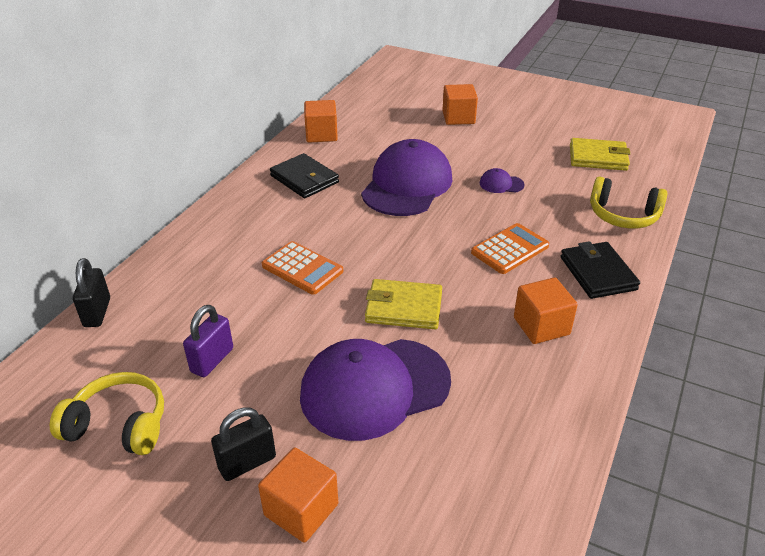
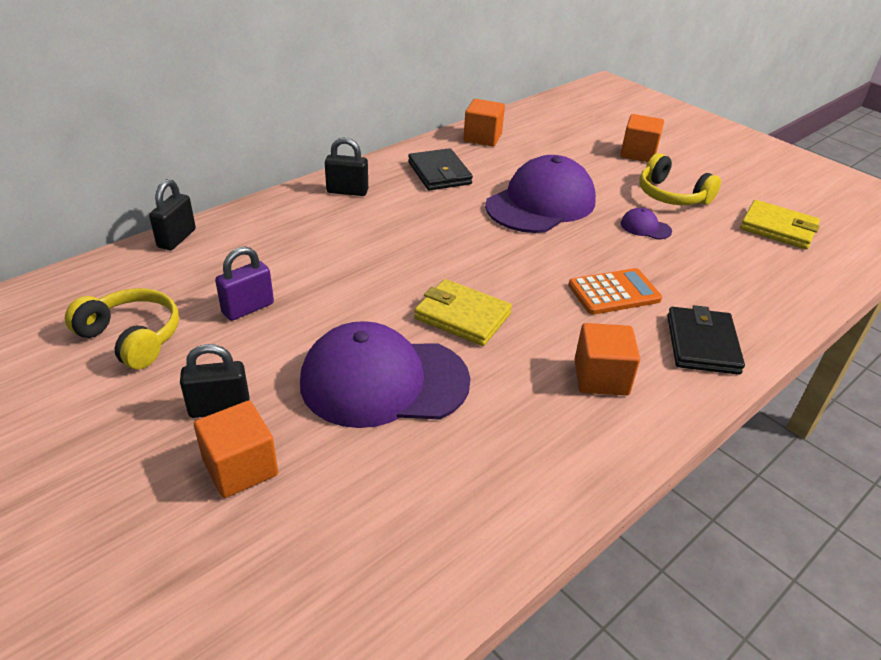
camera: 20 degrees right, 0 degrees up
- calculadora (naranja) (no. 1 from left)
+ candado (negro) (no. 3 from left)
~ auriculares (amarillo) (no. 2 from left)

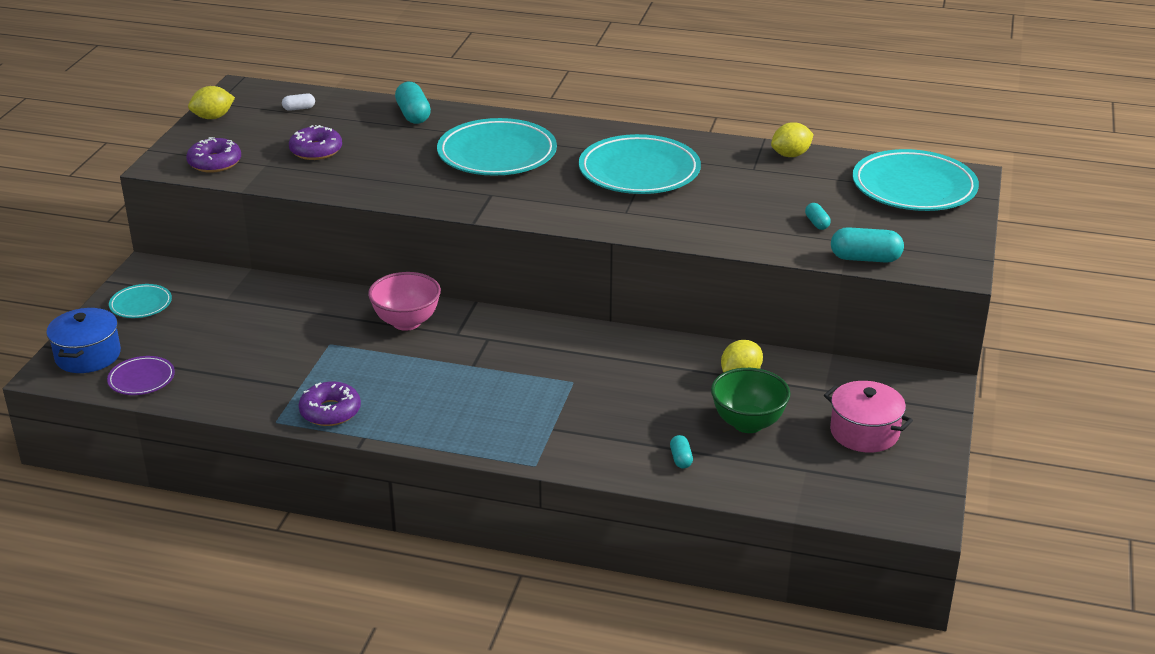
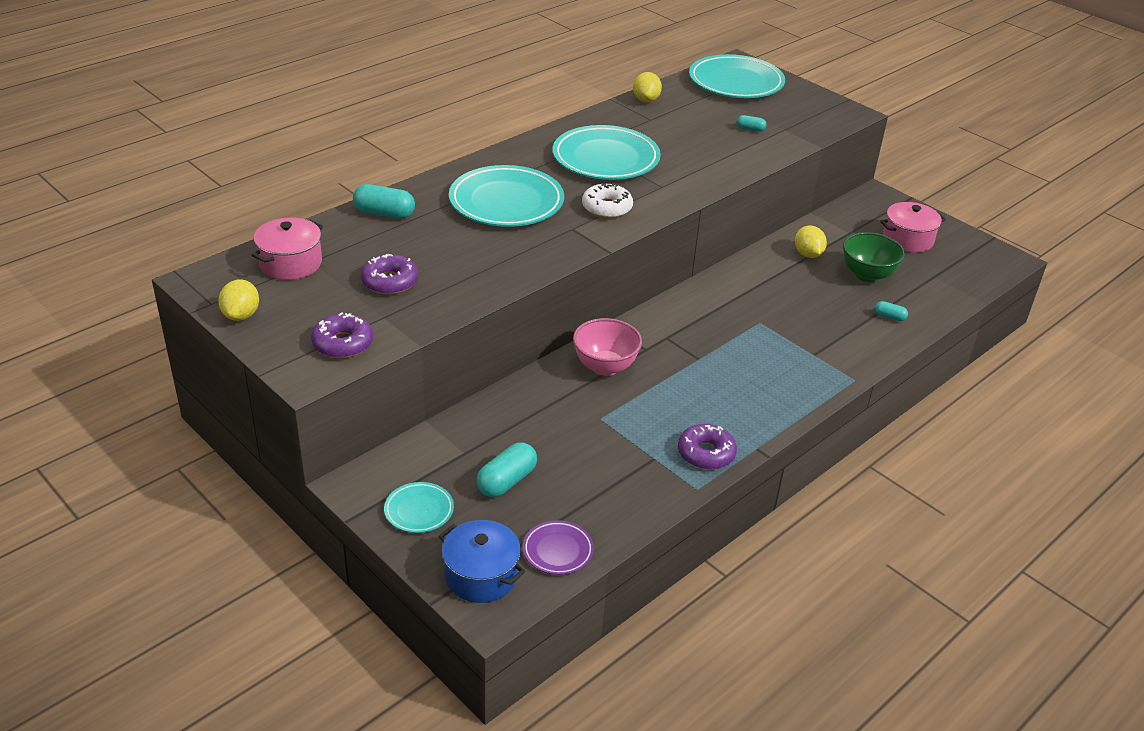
camera: 60 degrees left, 5 degrees up
+ rosquilla (blanco)
~ cápsula (turquesa) (no. 4 from left in the first image) to cápsula (turquesa) (no. 2 from left)
~ cápsula (blanco) to olla (rosa) (no. 1 from left)

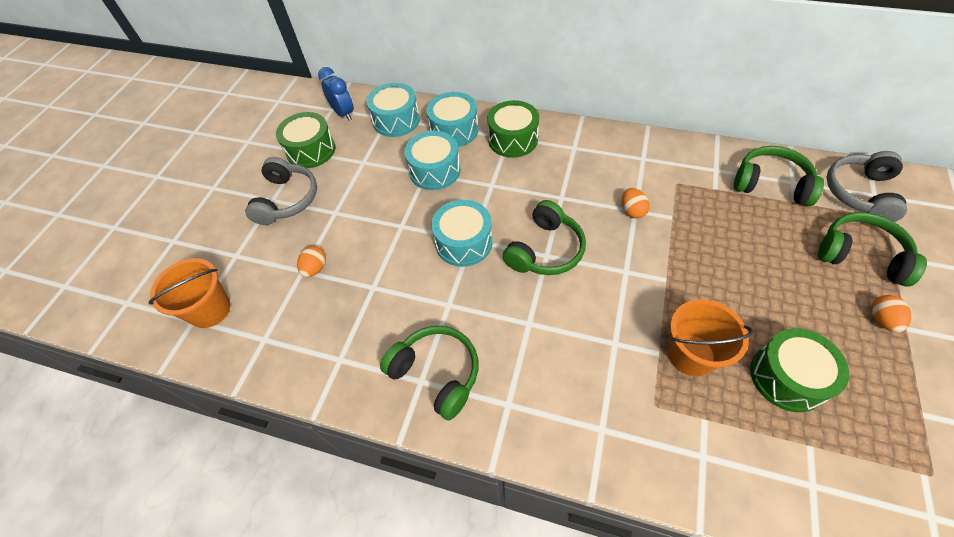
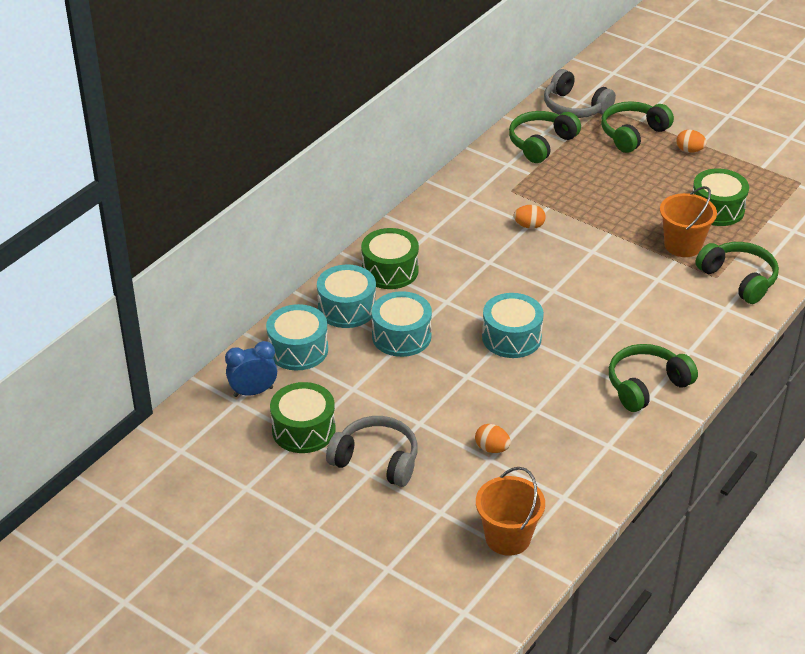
camera: 75 degrees left, 15 degrees down
~ auriculares (verde) (no. 2 from left in the first image) to auriculares (verde) (no. 4 from left)

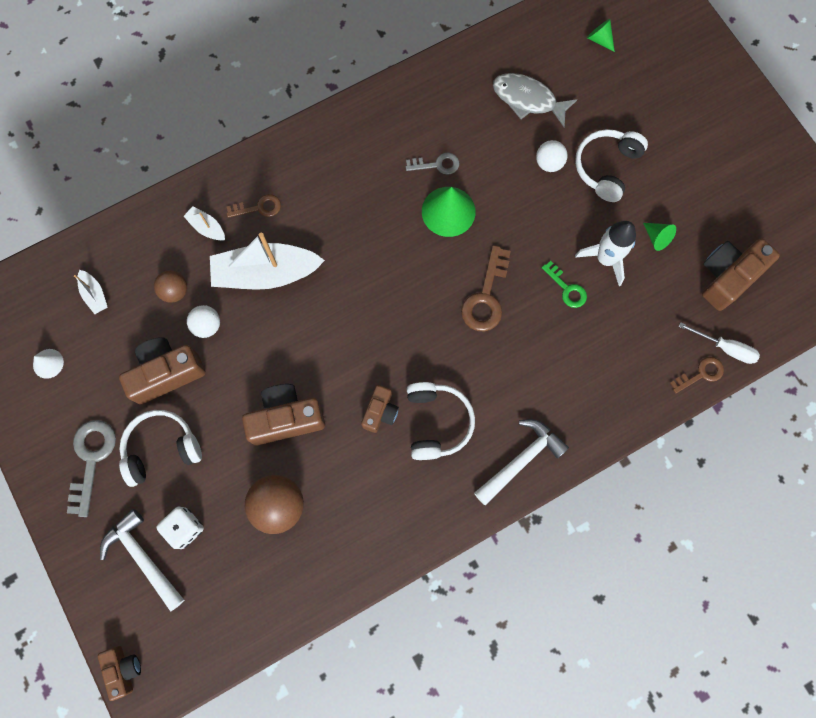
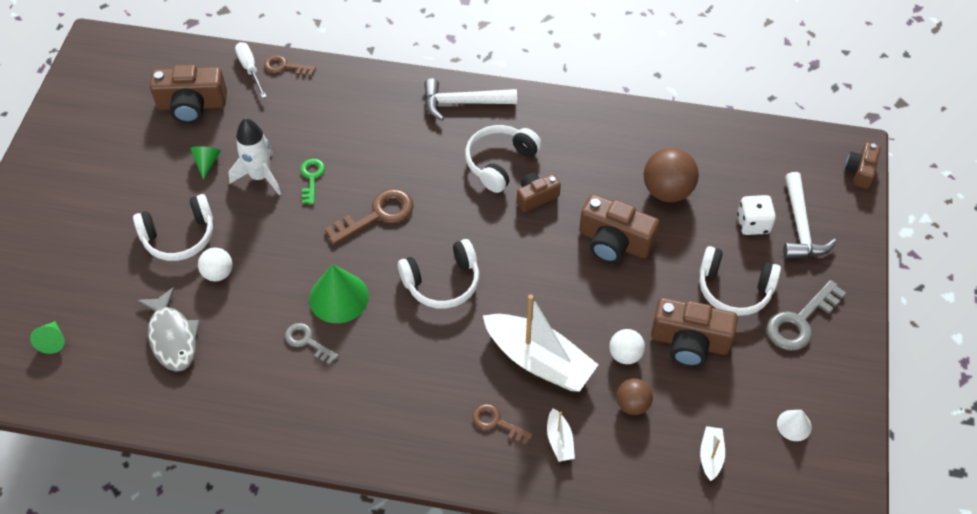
camera: 140 degrees left, 20 degrees down
+ auriculares (blanco) (no. 2 from left)

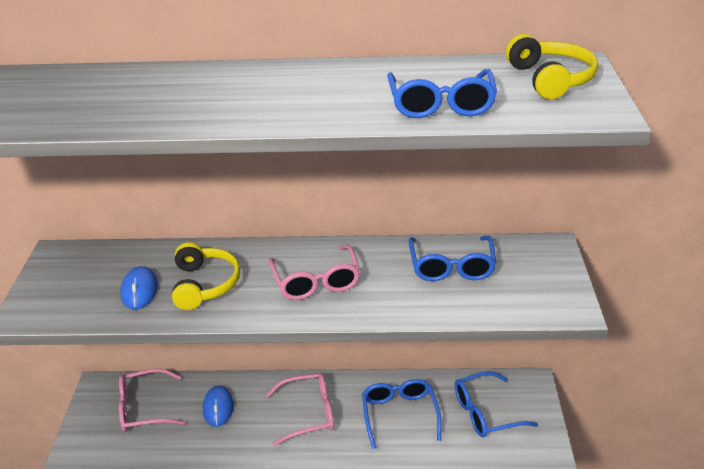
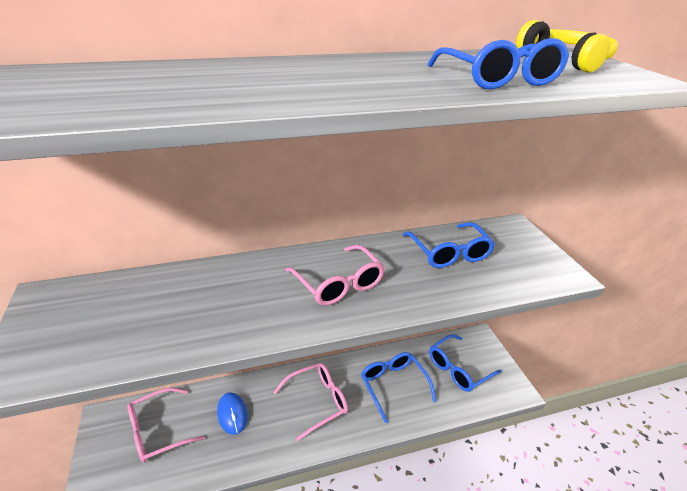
camera: 20 degrees left, 0 degrees up
- ratón (azul) (no. 1 from left)
- auriculares (amarillo) (no. 1 from left)

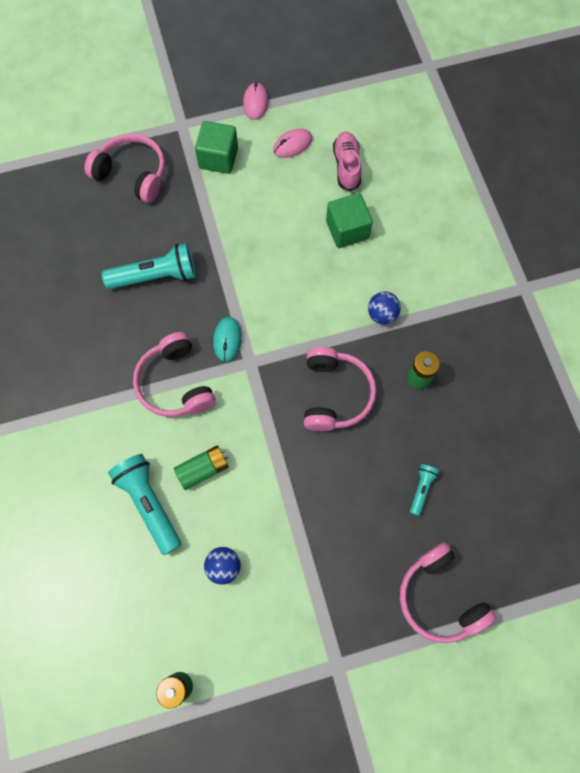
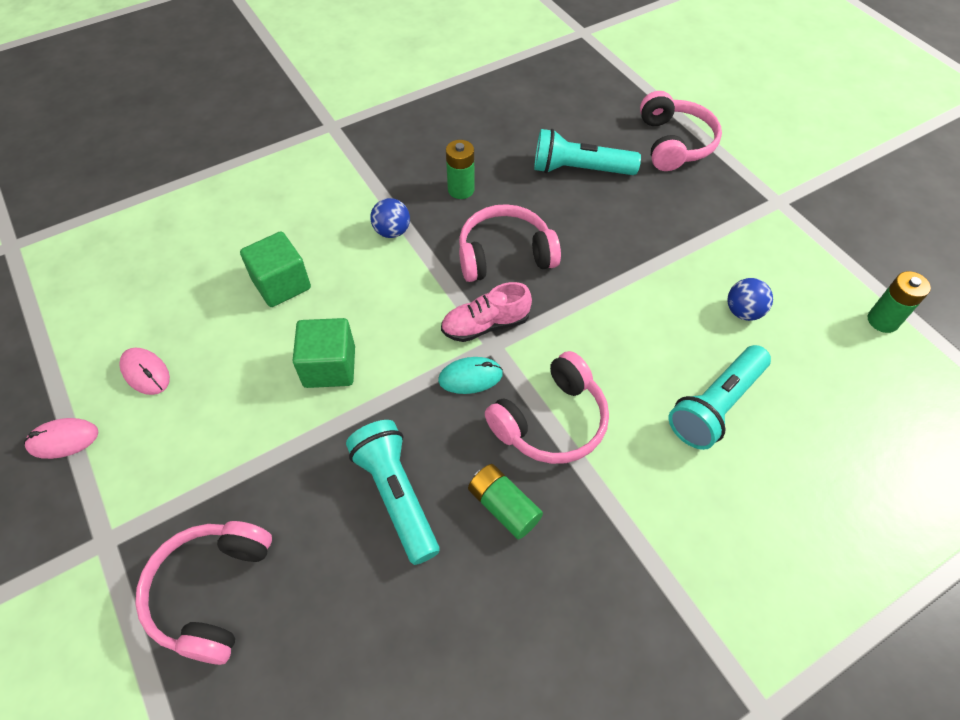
camera: 105 degrees left, 15 degrees down
~ pila (verde) (no. 2 from left)
~ cubo (verde) (no. 1 from left in the first image) to cubo (verde) (no. 2 from left)
~ zapato (rosa)
~ auriculares (rosa) (no. 4 from left) 45 degrees counterclockwise
~ lámpara de mano (turquesa) (no. 3 from left in the first image) x1.97

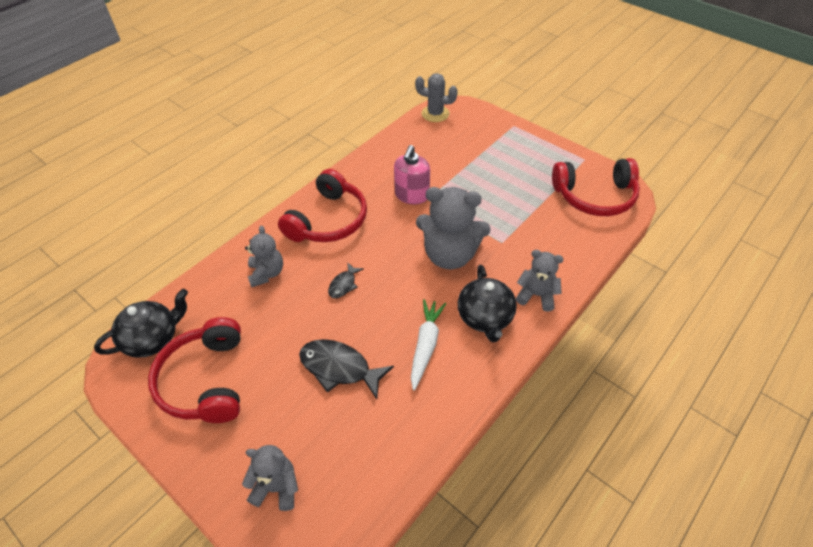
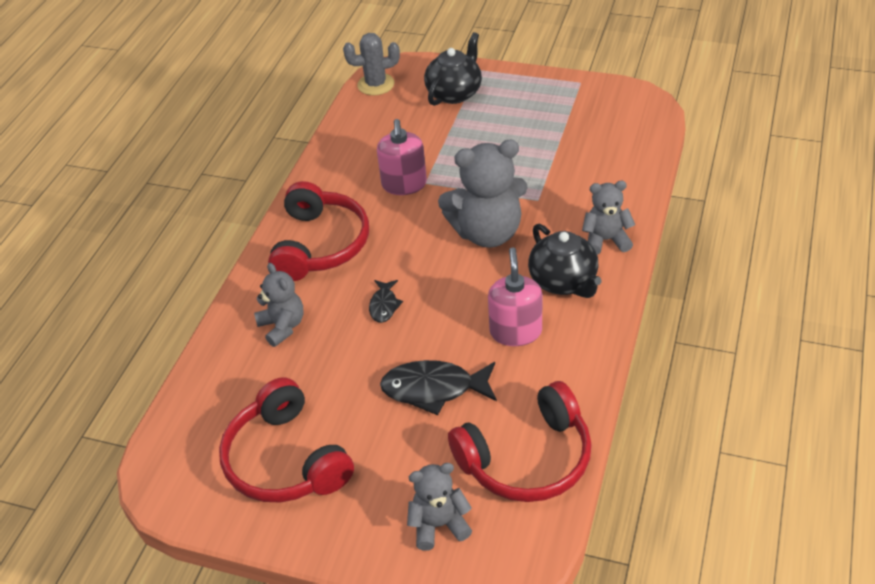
camera: 20 degrees left, 5 degrees down
~ tetera (negro) (no. 1 from left)
~ auriculares (rojo) (no. 3 from left)
~ zanahoria (blanco) to dispensador de jabón (rosa) (no. 2 from left)

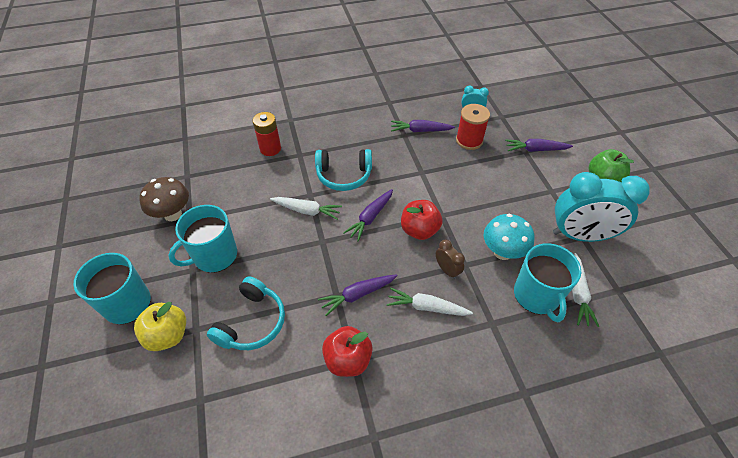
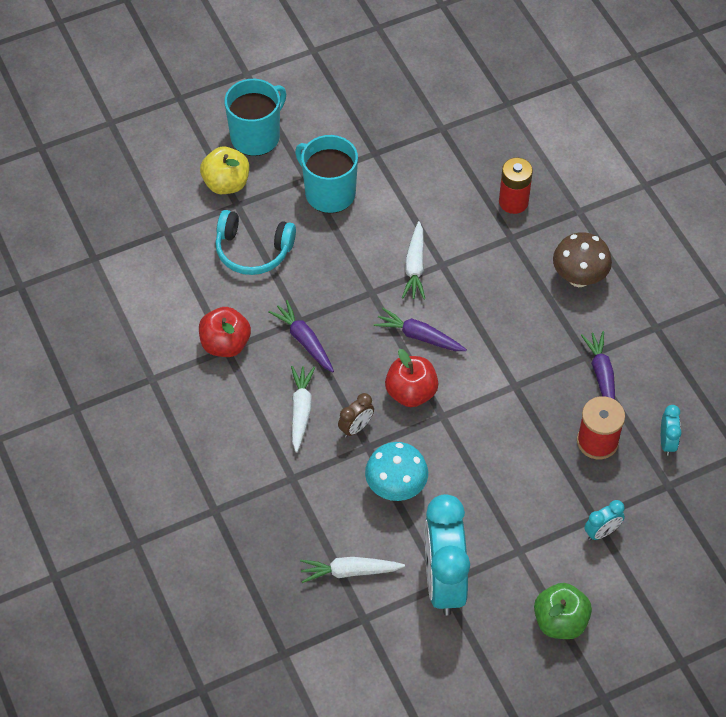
camera: 80 degrees right, 5 degrees up
- auriculares (turquesa) (no. 2 from left)
- taza (turquesa) (no. 3 from left)
~ seta (marrón)
~ zanahoria (morado) (no. 4 from left) to despertador (turquesa) (no. 2 from left)

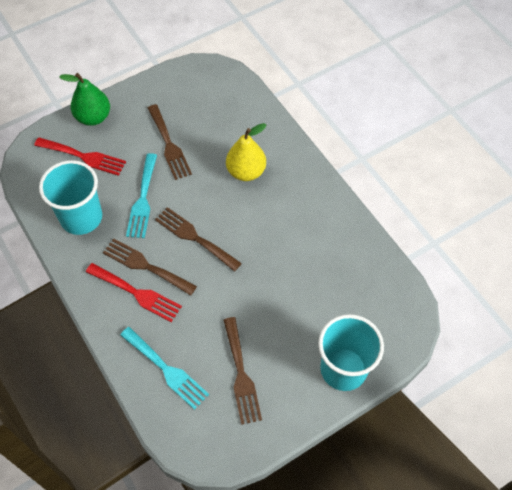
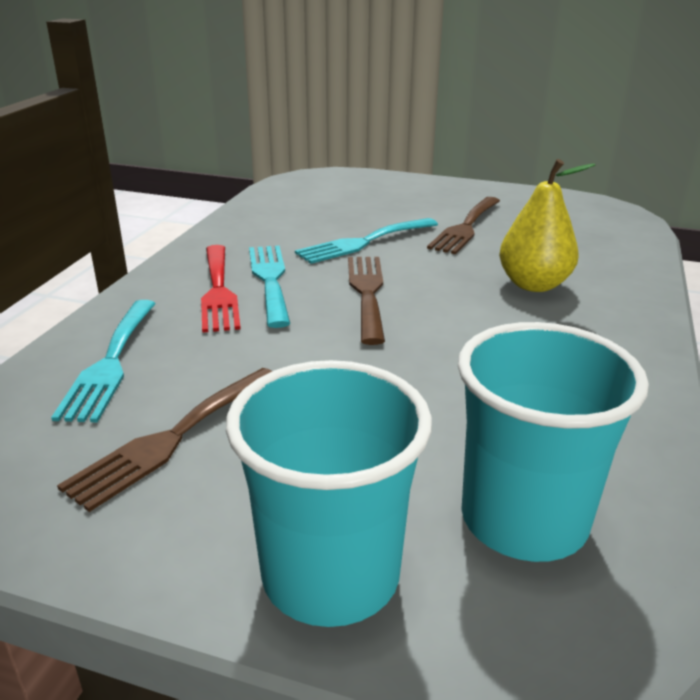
camera: 50 degrees right, 30 degrees down
- tenedor (rojo) (no. 1 from left)
- pera (verde)
~ vaso (turquesa) (no. 1 from left in the first image) to vaso (turquesa) (no. 2 from left)
~ tenedor (marrón) (no. 1 from left) to tenedor (turquesa) (no. 2 from left)

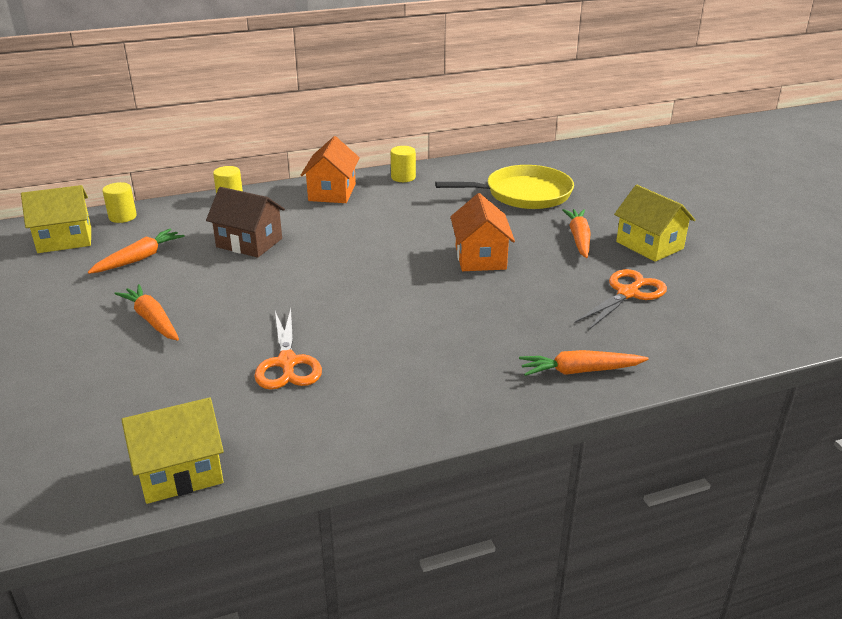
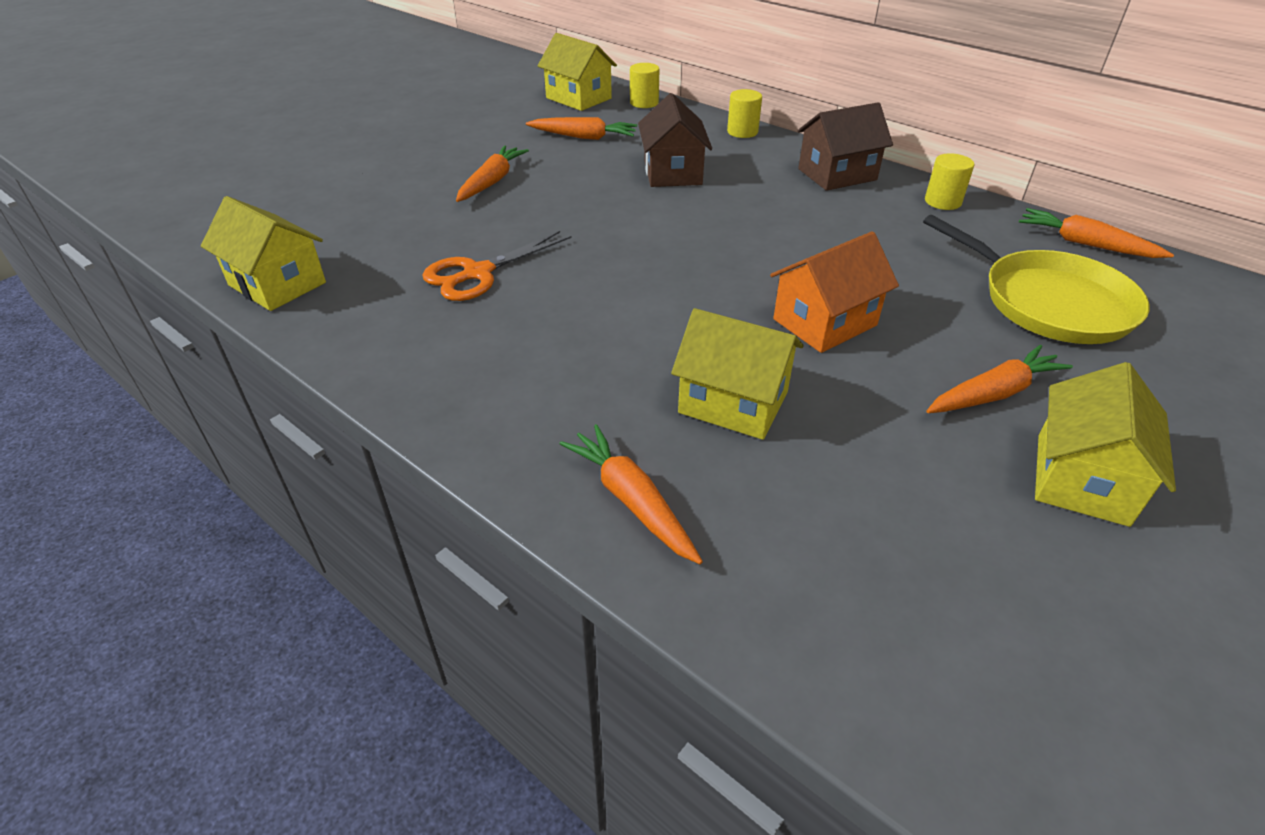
camera: 60 degrees right, 10 degrees up
- tijeras (naranja) (no. 2 from left)
+ casa (amarillo) (no. 3 from left)
+ zanahoria (naranja) (no. 5 from left)
~ casa (naranja) (no. 1 from left) to casa (marrón) (no. 2 from left)

